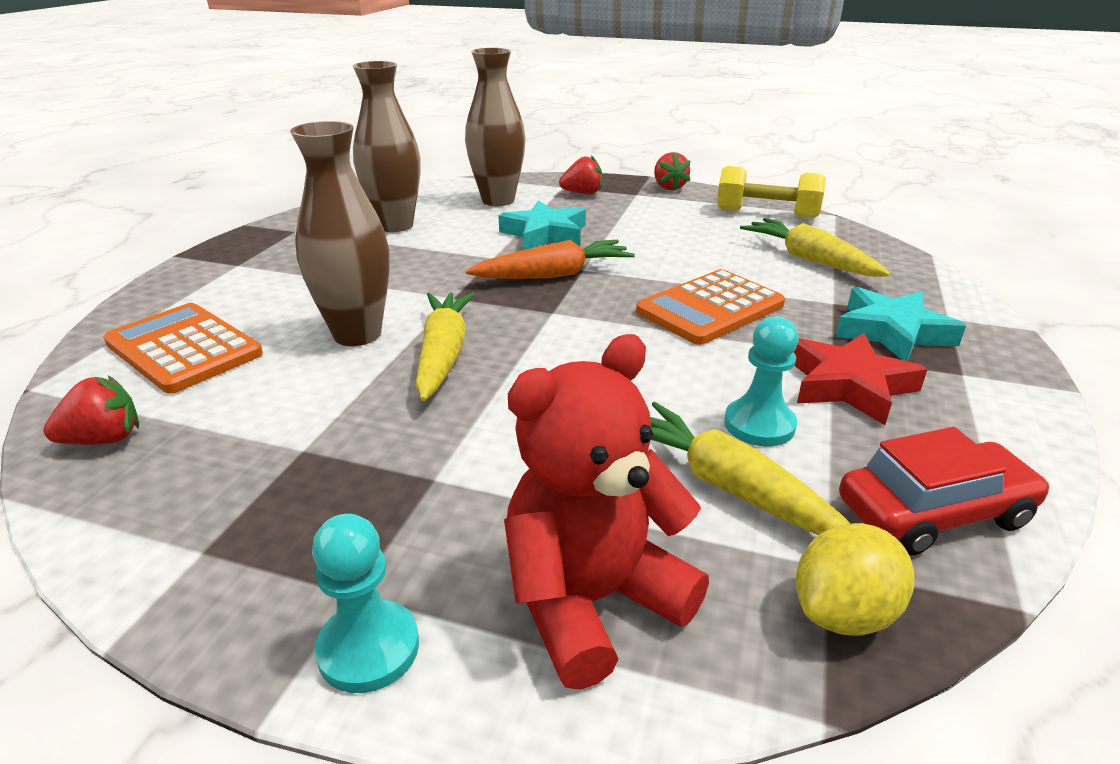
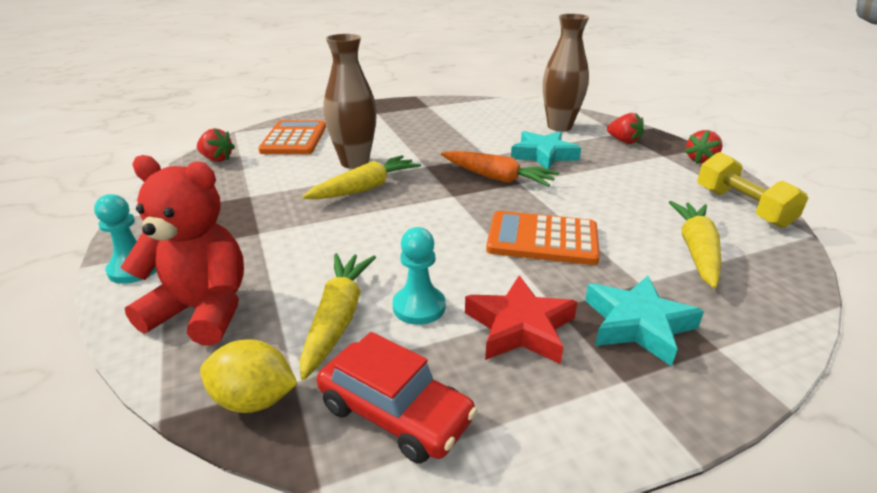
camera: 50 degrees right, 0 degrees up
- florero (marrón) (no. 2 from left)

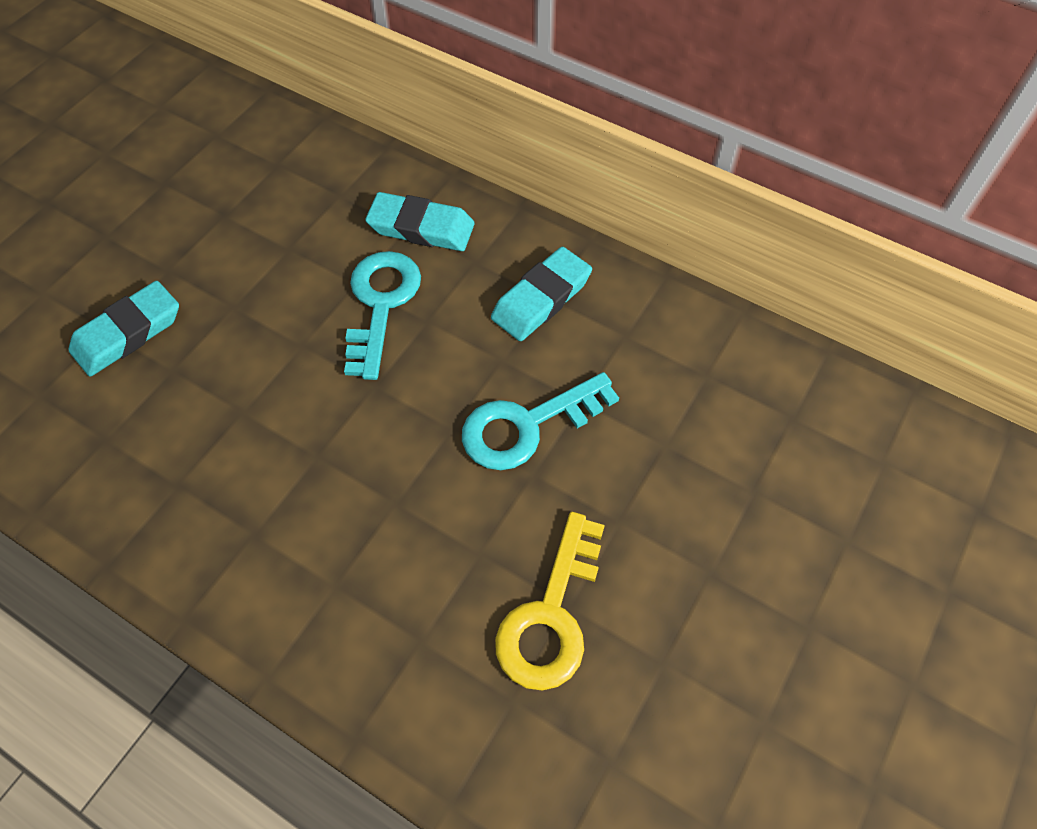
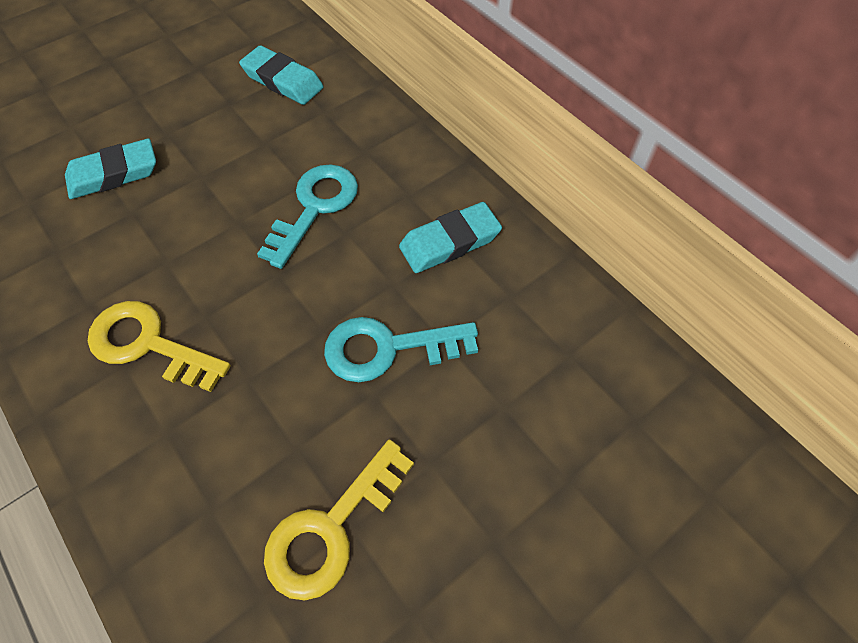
camera: 20 degrees right, 0 degrees up
+ llave (amarillo) (no. 1 from left)
~ goma de borrar (turquesa) (no. 2 from left)

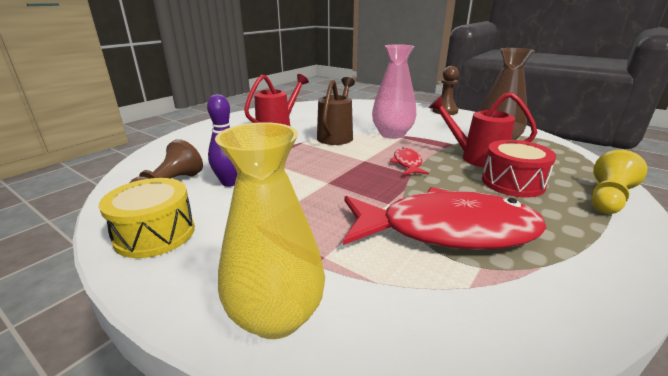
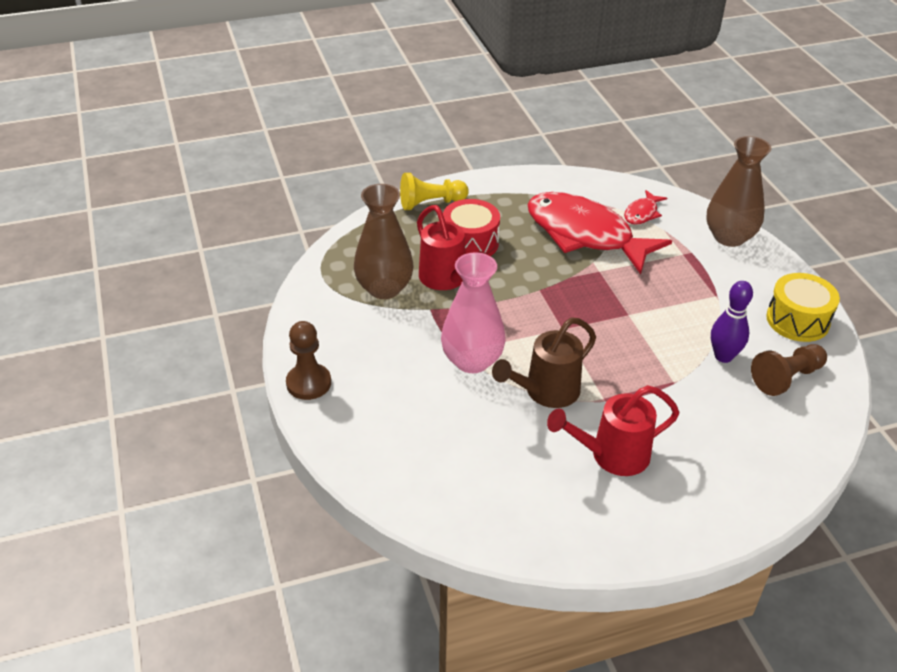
camera: 145 degrees left, 15 degrees up
~ pez (rojo) (no. 1 from left in the first image) to pez (rojo) (no. 2 from left)
~ florero (amarillo) to florero (marrón) (no. 2 from left)

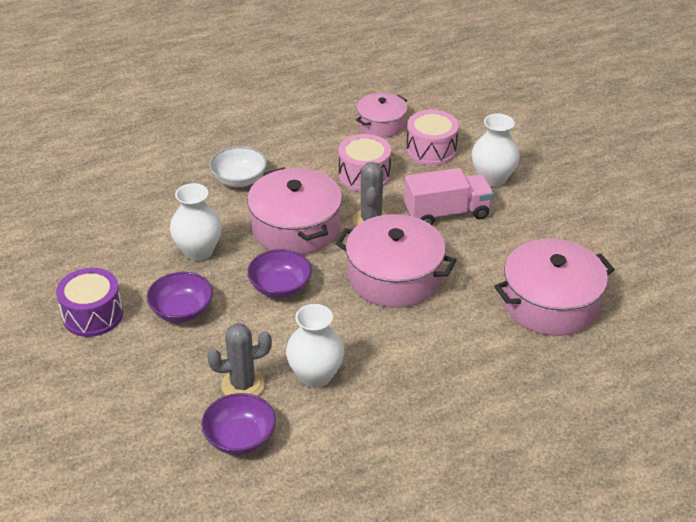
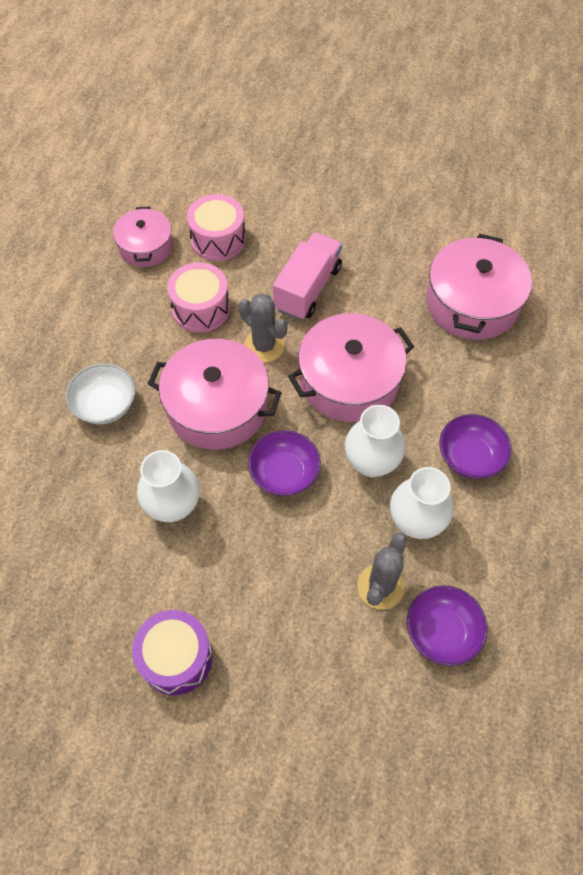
camera: 50 degrees left, 20 degrees up
~ cuenco (morado) (no. 1 from left in the first image) to cuenco (morado) (no. 3 from left)
~ florero (blanco) (no. 3 from left in the first image) to florero (blanco) (no. 2 from left)

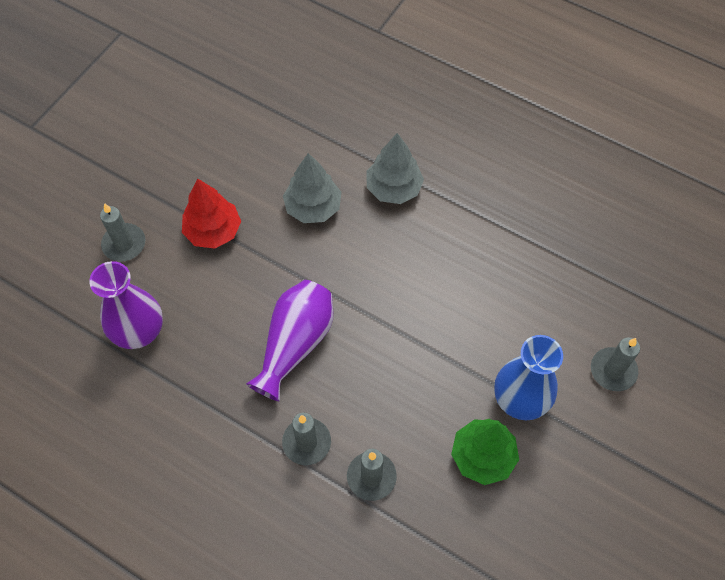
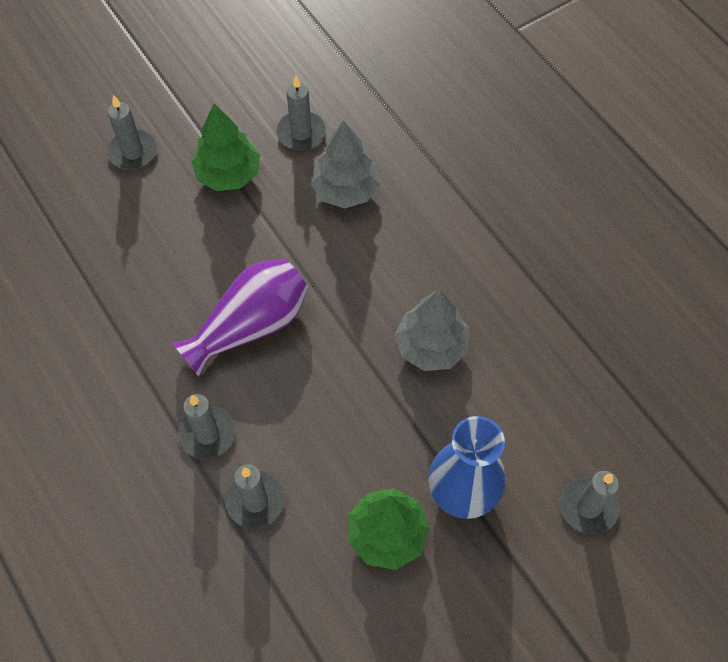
camera: 25 degrees right, 0 degrees up
- florero (morado) (no. 1 from left)
+ vela (gris) (no. 4 from left)
~ árbol (gris) (no. 2 from left)
~ árbol (rojo) to árbol (verde) (no. 1 from left)

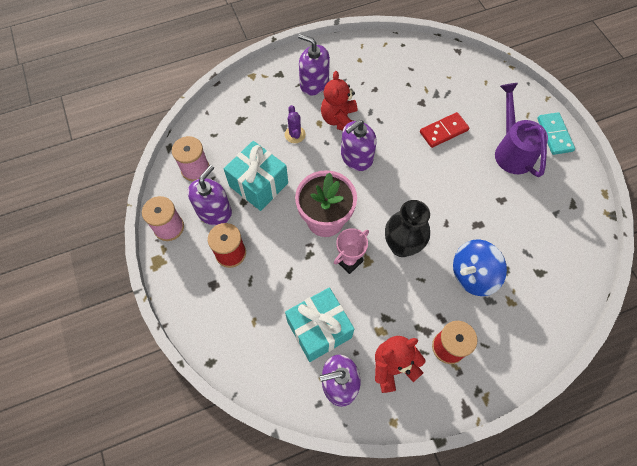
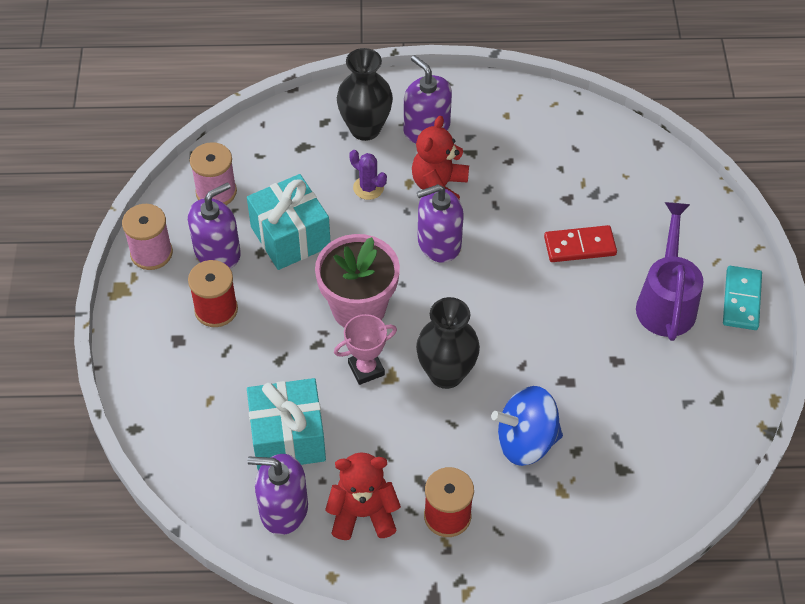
camera: 20 degrees right, 10 degrees down
+ florero (negro) (no. 1 from left)
~ cactus (morado) 60 degrees counterclockwise

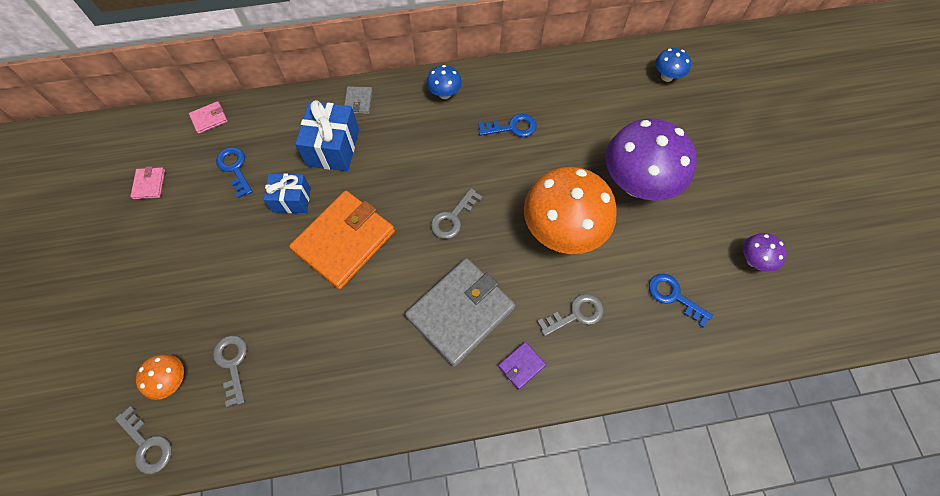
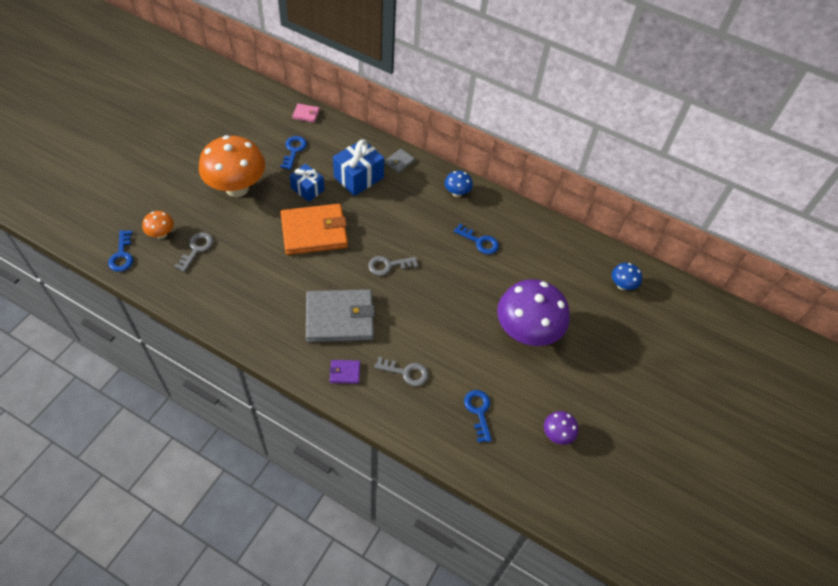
camera: 35 degrees right, 10 degrees down
- cartera (rosa) (no. 1 from left)
~ seta (naranja) (no. 2 from left)
~ llave (gris) (no. 1 from left) to llave (azul) (no. 1 from left)

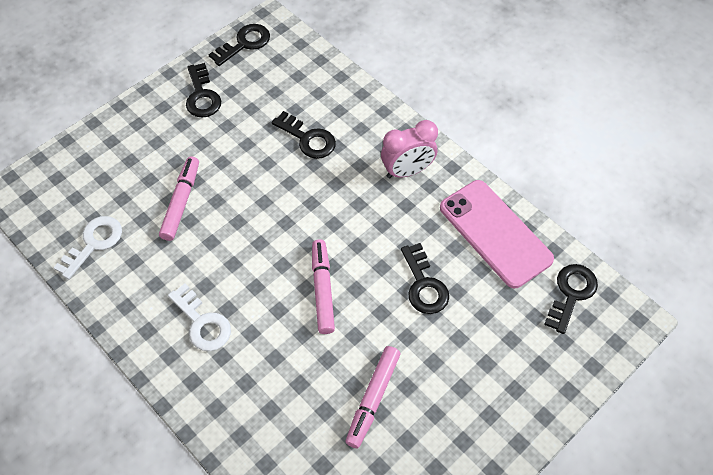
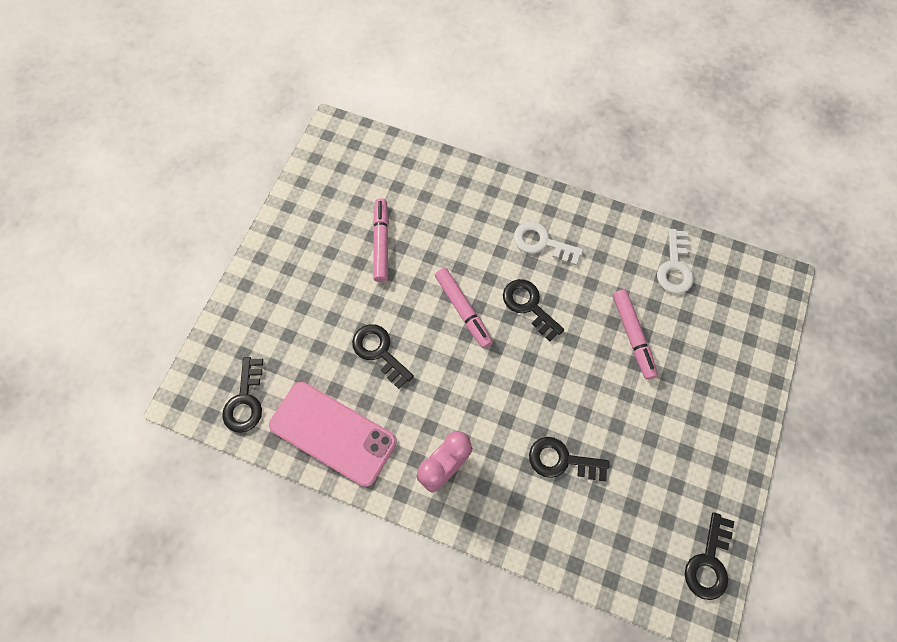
camera: 155 degrees right, 10 degrees up
~ llave (negro) (no. 1 from left in the first image) to llave (negro) (no. 3 from left)

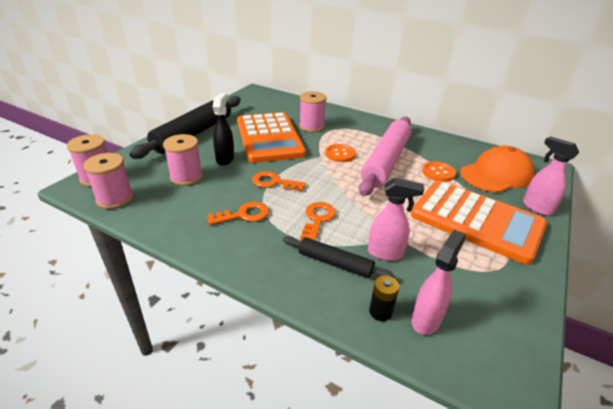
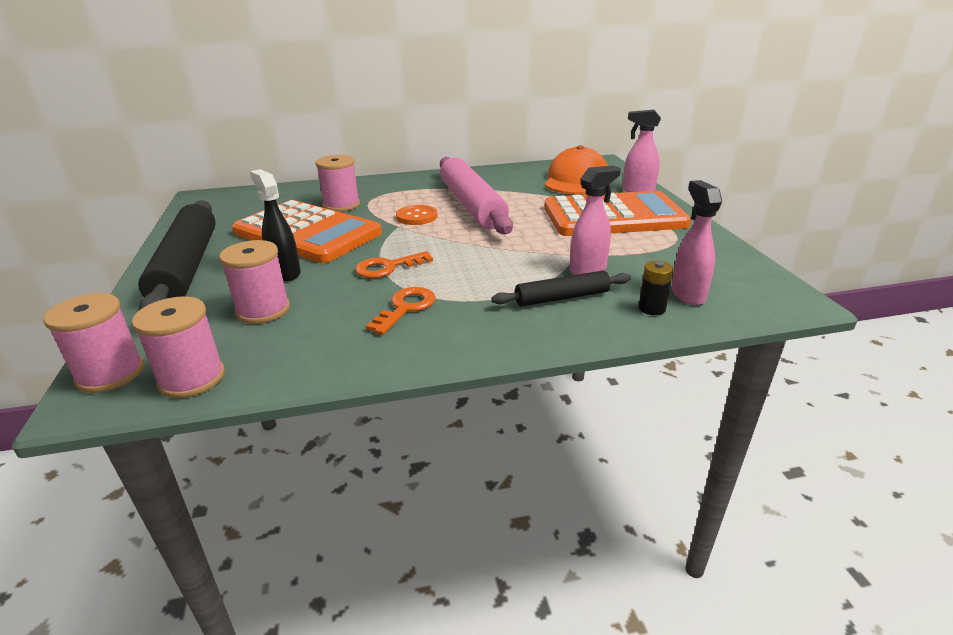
camera: 40 degrees left, 5 degrees down
- llave (naranja) (no. 3 from left)
- botón (naranja) (no. 2 from left)

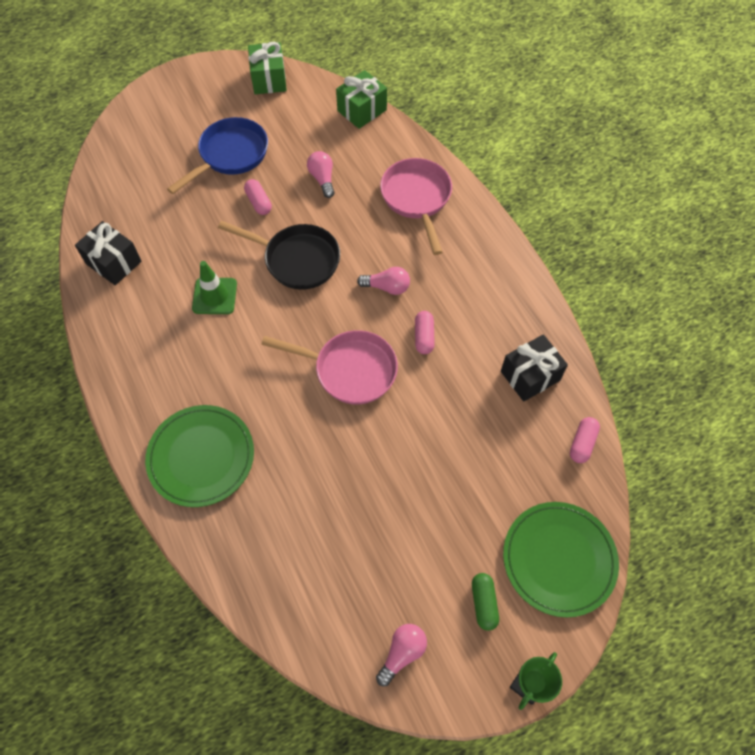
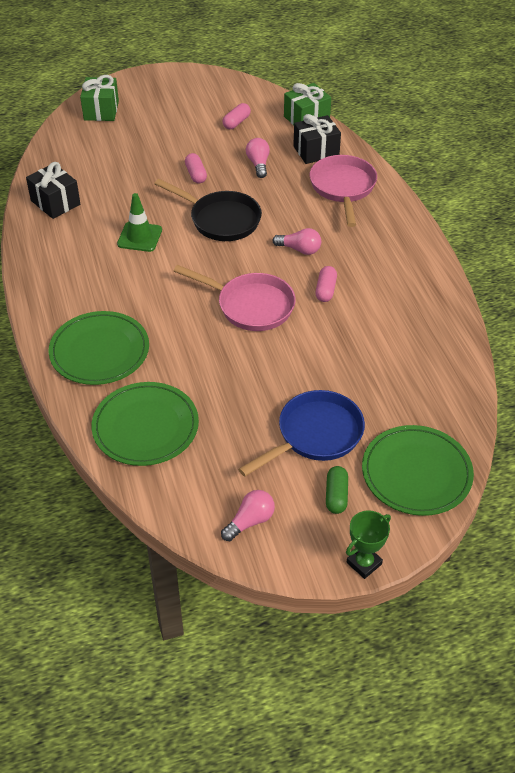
camera: 10 degrees right, 15 degrees down
+ plato (verde) (no. 2 from left)
~ sartén (azul)
~ regalo (verde) (no. 1 from left)
~ regalo (negro) (no. 2 from left)
~ cápsula (rosa) (no. 3 from left in the first image) to cápsula (rosa) (no. 2 from left)

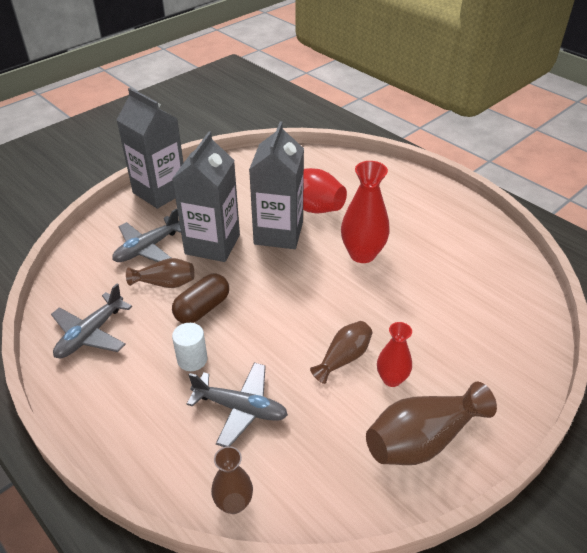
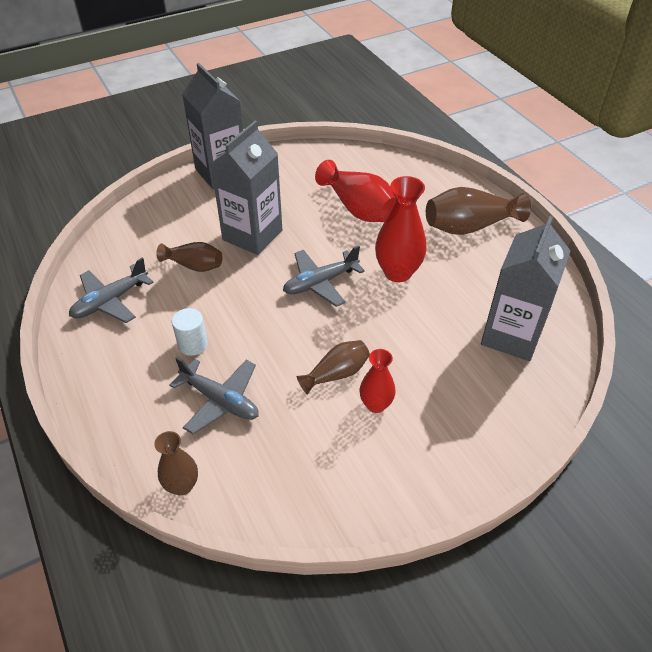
camera: 15 degrees right, 5 degrees up
- cápsula (marrón)
~ avión (gris) (no. 2 from left in the first image) to avión (gris) (no. 3 from left)
~ cartón de leche (gris) (no. 3 from left)
~ florero (marrón) (no. 4 from left)

